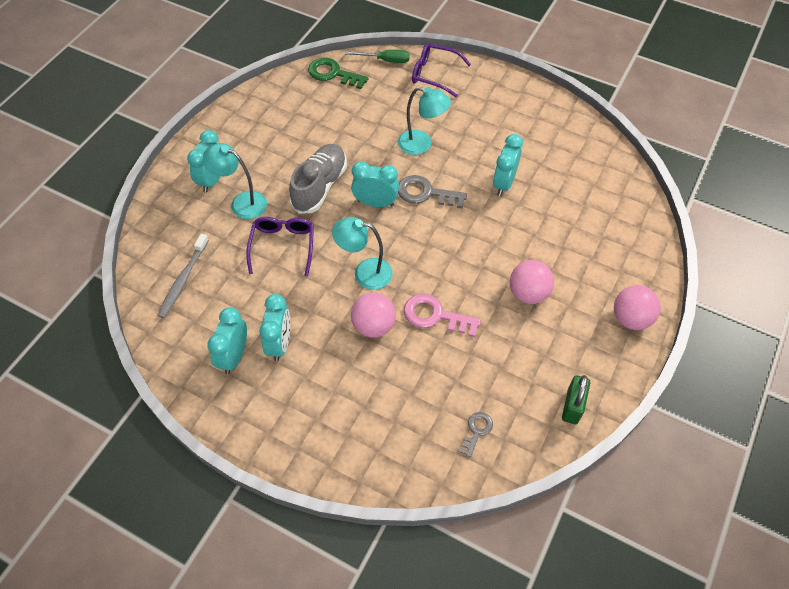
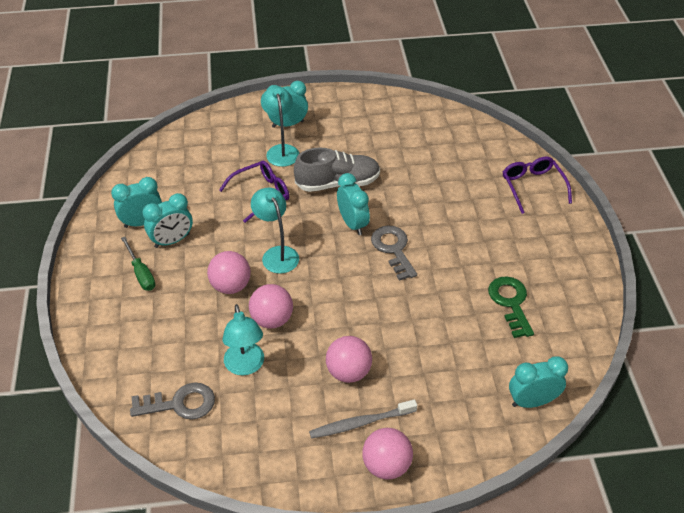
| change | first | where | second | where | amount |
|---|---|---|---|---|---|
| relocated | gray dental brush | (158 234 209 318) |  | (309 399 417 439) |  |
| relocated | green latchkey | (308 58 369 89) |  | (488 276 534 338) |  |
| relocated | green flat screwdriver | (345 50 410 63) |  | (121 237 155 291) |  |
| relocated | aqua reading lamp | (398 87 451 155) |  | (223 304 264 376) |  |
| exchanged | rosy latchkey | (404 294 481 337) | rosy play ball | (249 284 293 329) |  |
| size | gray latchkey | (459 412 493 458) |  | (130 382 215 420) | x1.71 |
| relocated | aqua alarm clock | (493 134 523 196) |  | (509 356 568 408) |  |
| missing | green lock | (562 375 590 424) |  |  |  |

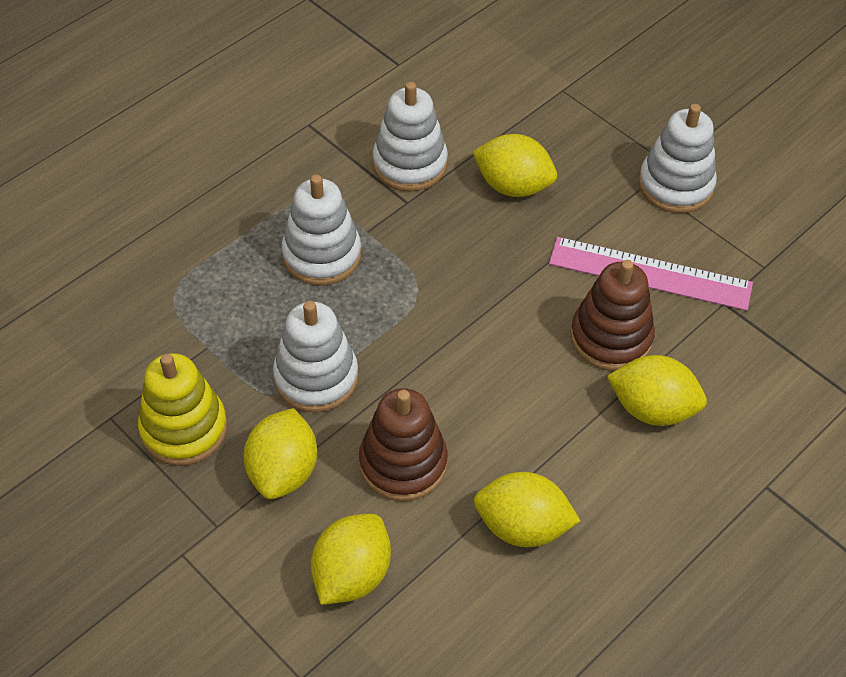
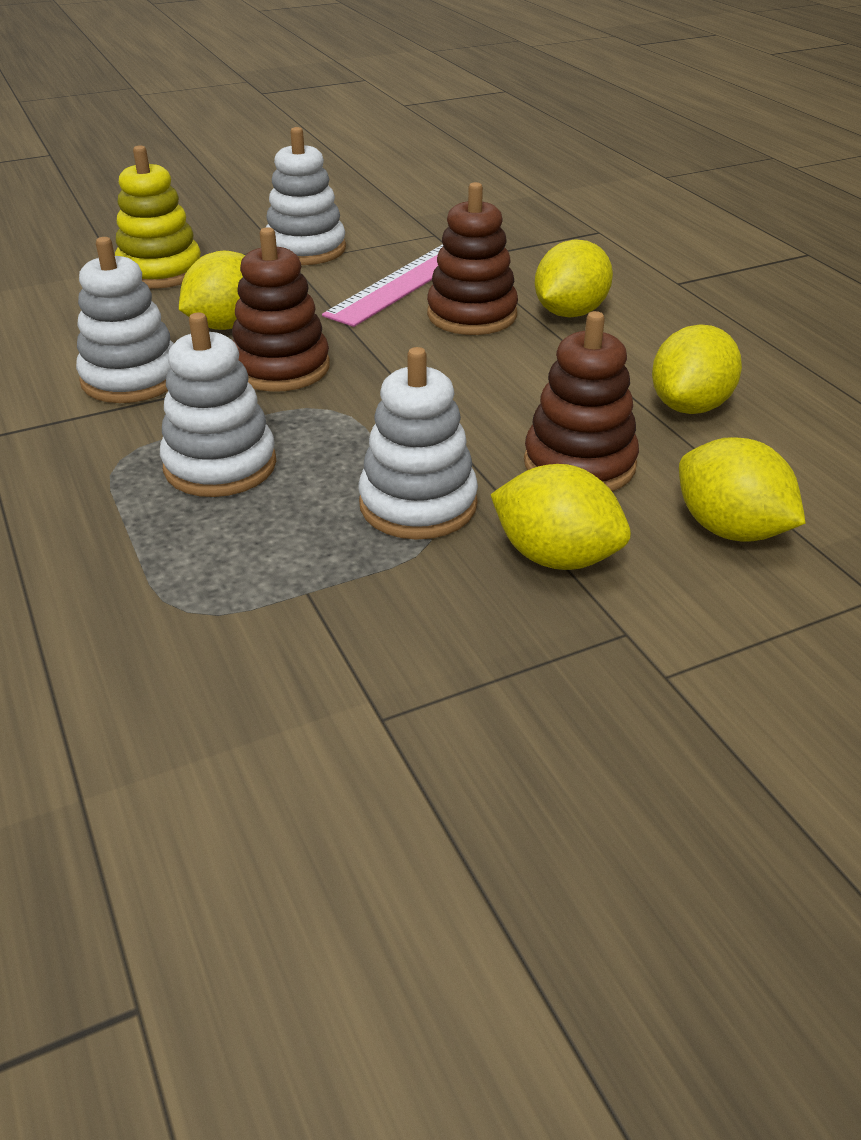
| change | first | where | second | where | amount |
|---|---|---|---|---|---|
| relocated | golden stacking rings | (138 353 227 466) |  | (115 145 201 289) |  |
| appeared |  |  | russet stacking rings | (232 227 330 392) |  |

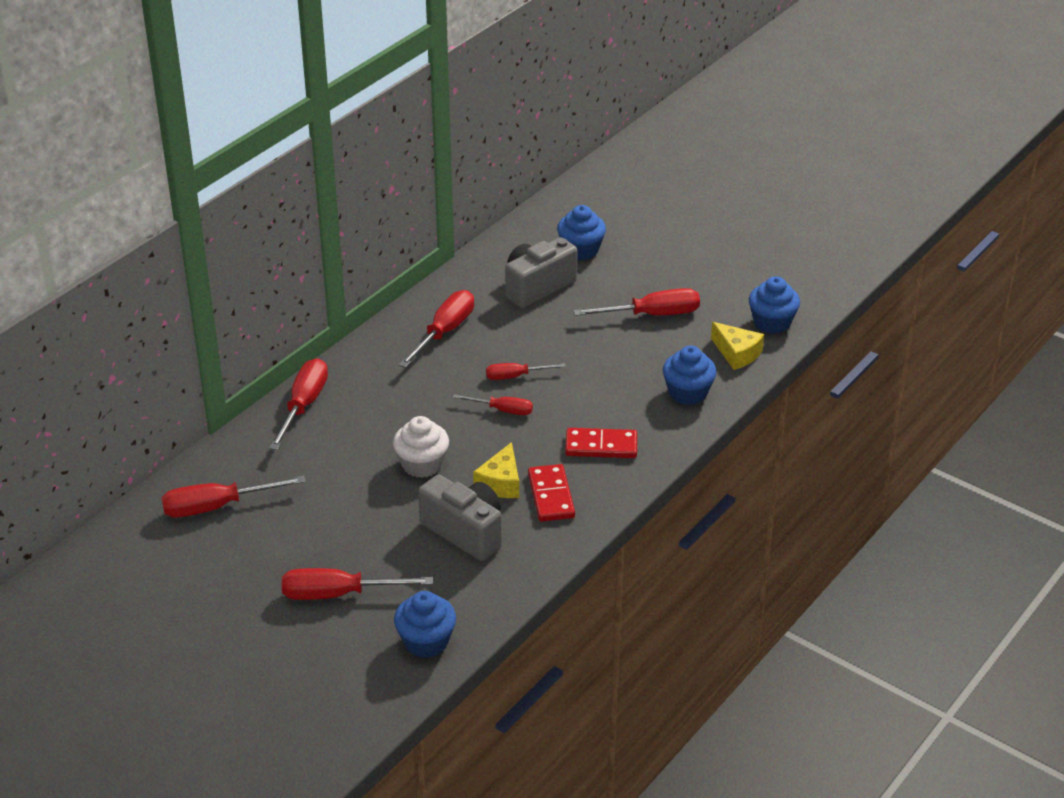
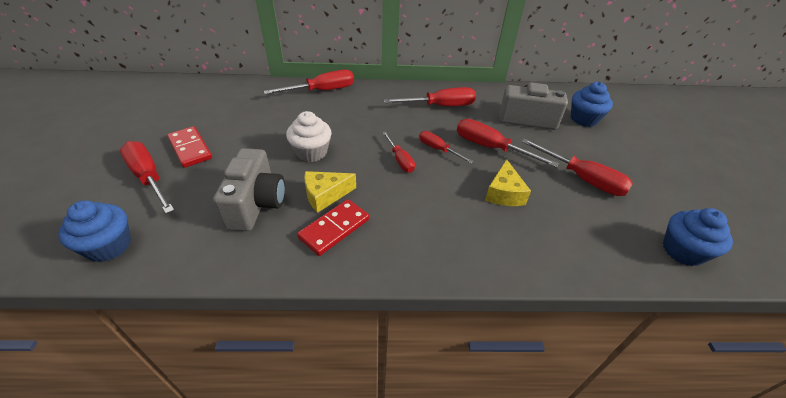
| change | first | where | second | where | amount |
|---|---|---|---|---|---|
| relocated | scarlet flat screwdriver | (162 476 306 518) |  | (457 119 559 168) |  |
| relocated | scarlet domino | (565 428 637 458) |  | (167 126 212 168) |  |
| missing | blue fairy cake | (663 346 717 405) |  |  |  |
| relocated | golden cheese wedge | (711 322 764 370) |  | (485 159 531 206) |  |

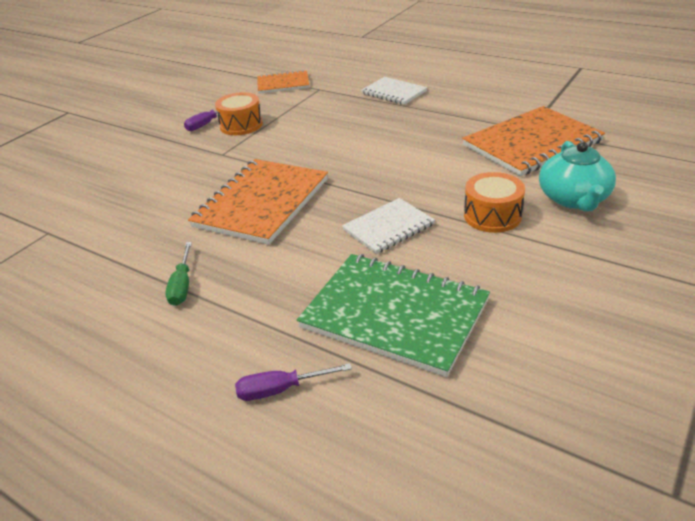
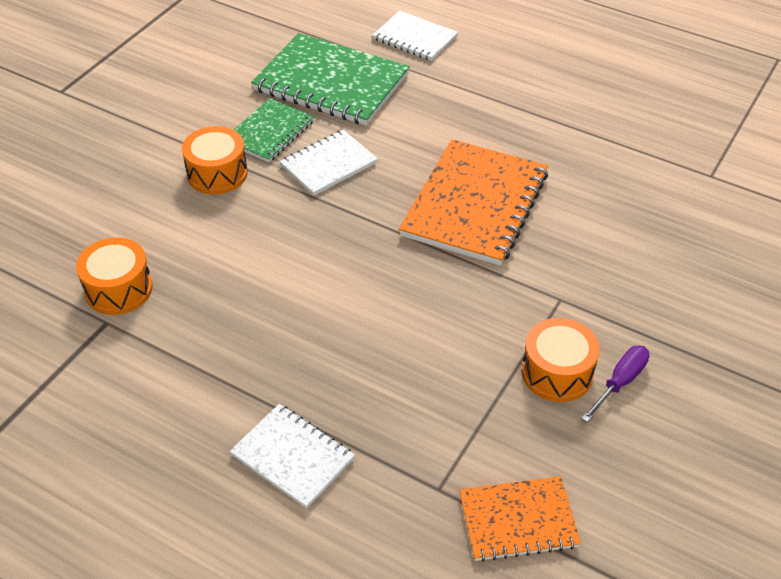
| change | first | where | second | where | amount |
|---|---|---|---|---|---|
| missing | green flat screwdriver | (165 242 192 306) |  |  |  |
| exchanged | purple flat screwdriver | (235 363 352 401) | white exercise book | (373 11 458 61) |  |
| exchanged | orange-coloured exercise book | (462 106 605 176) | orange-coloured drum | (76 237 153 315) |  |
| missing | aqua tea pot | (539 141 616 211) |  |  |  |
| appeared |  |  | green exercise book | (234 98 314 162) |  |

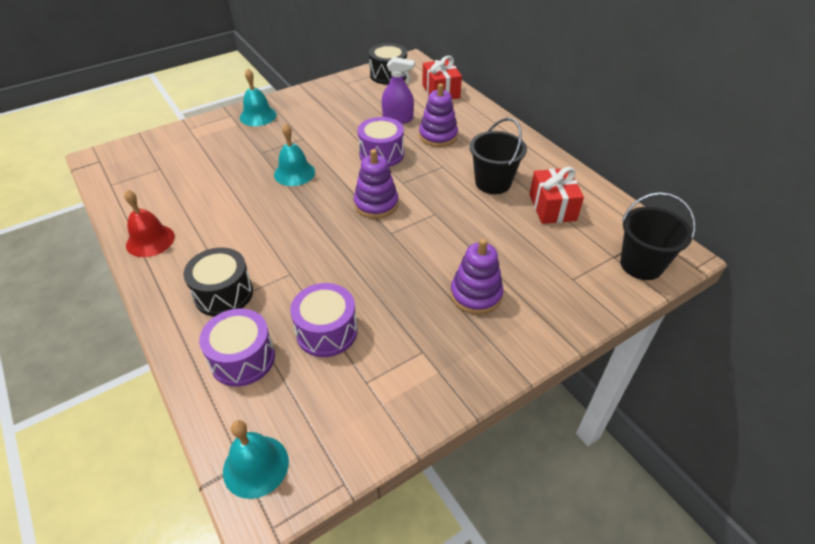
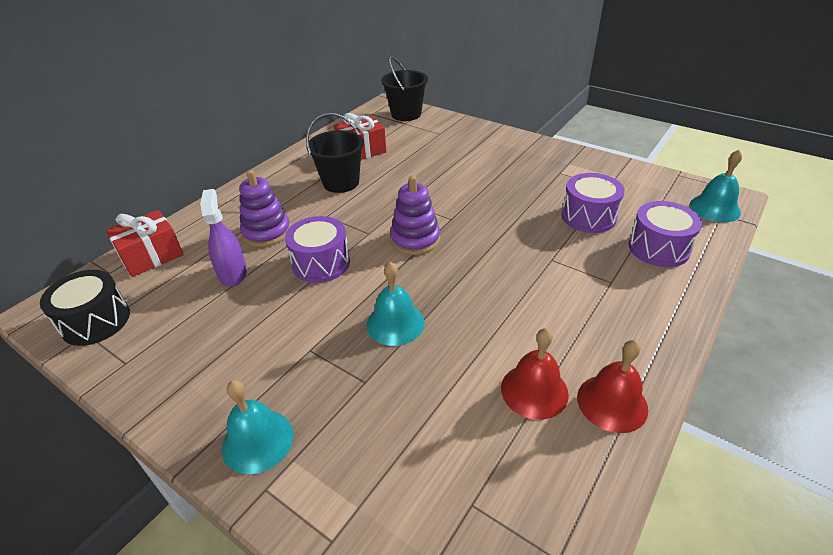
| change | first | where | second | where | amount |
|---|---|---|---|---|---|
| missing | jet-black drum | (183 248 253 317) |  |  |  |
| missing | purple stacking rings | (451 238 503 315) |  |  |  |
| appeared |  |  | scarlet bell | (501 328 569 420) |  |

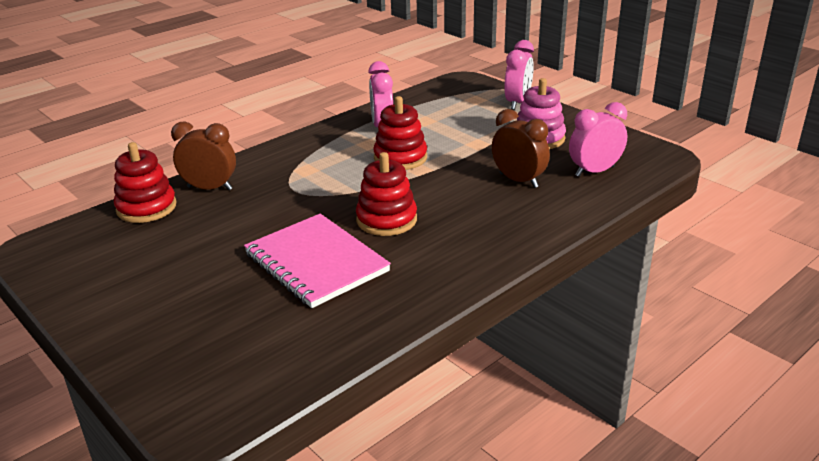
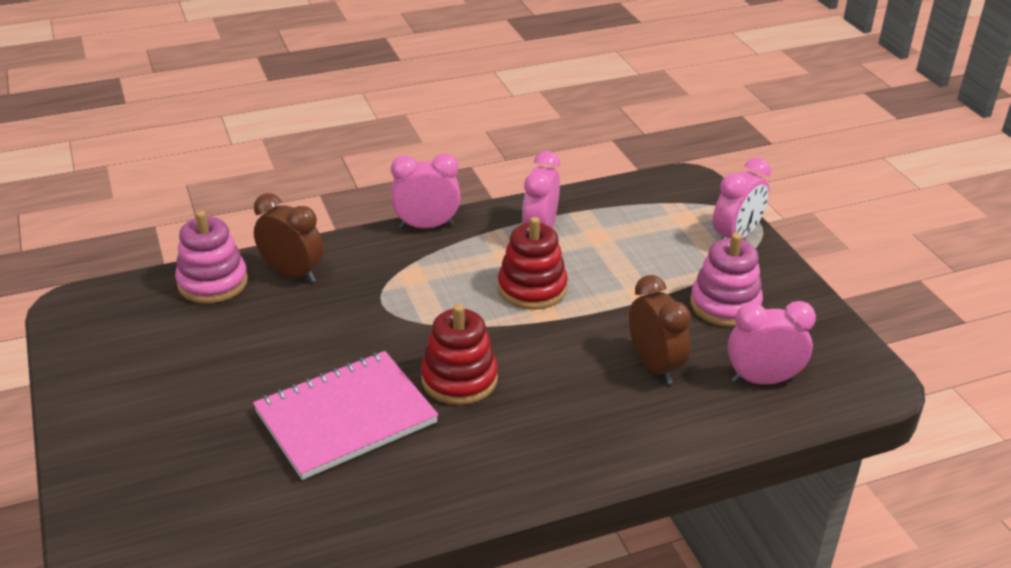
| change | first | where | second | where | amount |
|---|---|---|---|---|---|
| colour | scarlet stacking rings | (114 142 176 223) | rosy stacking rings | (175 211 248 304) |  |
| spun | rosy exercise book | (244 214 391 308) |  | (253 351 439 480) | 75 degrees clockwise |
| appeared |  |  | rosy alarm clock | (391 153 461 229) |  |

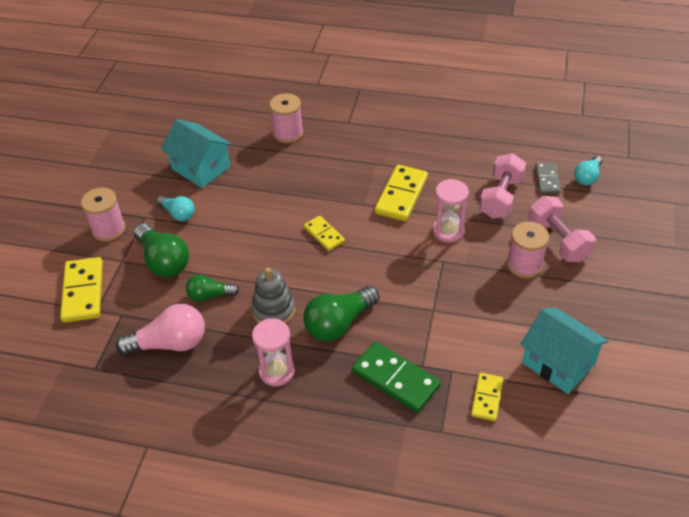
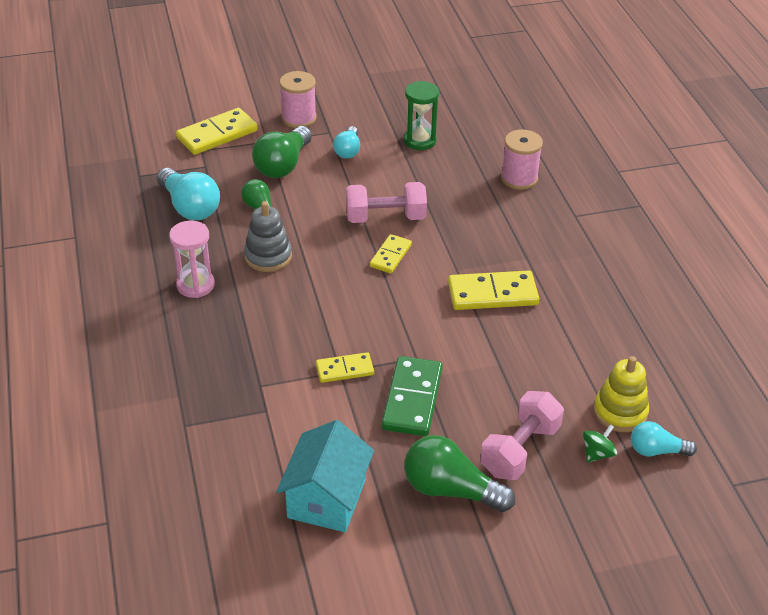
| change | first | where | second | where | amount |
|---|---|---|---|---|---|
| colour | rosy lightbulb | (116 304 205 355) | aqua lightbulb | (157 168 220 220) |  |
| exchanged | aqua house | (161 119 232 188) | green hourglass | (404 81 439 150) |  |
| relocated | green lightbulb | (303 286 379 341) |  | (404 435 515 512) |  |
| relocated | green domino | (352 342 441 413) |  | (382 356 443 436) |  |
| missing | rosy hourglass | (433 179 469 243) |  |  |  |
| relocated | golden domino | (471 373 503 421) |  | (316 352 374 383) |  |
| relocated | rosy dumbbell | (479 153 526 219) |  | (346 182 427 223) |  |
| missing | rosy spool | (507 222 549 278) |  |  |  |
| exchanged | gray domino | (535 163 560 193) | golden stacking rings | (594 356 649 432) |  |
| appeared |  |  | green toy top | (583 425 617 462) |  |

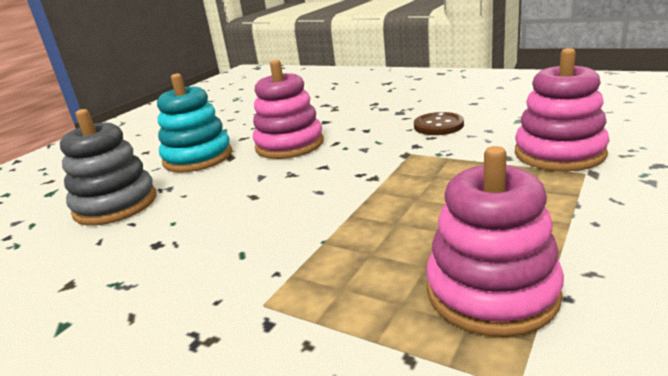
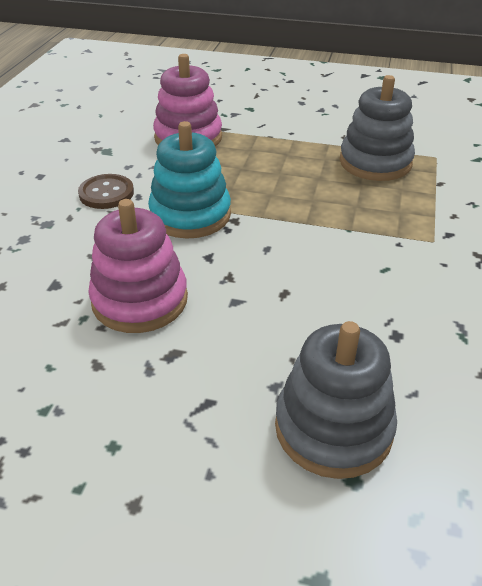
| change | first | where | second | where | amount |
|---|---|---|---|---|---|
| relocated | aqua stacking rings | (157 74 232 173) |  | (148 121 231 239) |  |
| colour | rosy stacking rings | (426 146 564 337) | gray stacking rings | (340 75 415 181) |  |

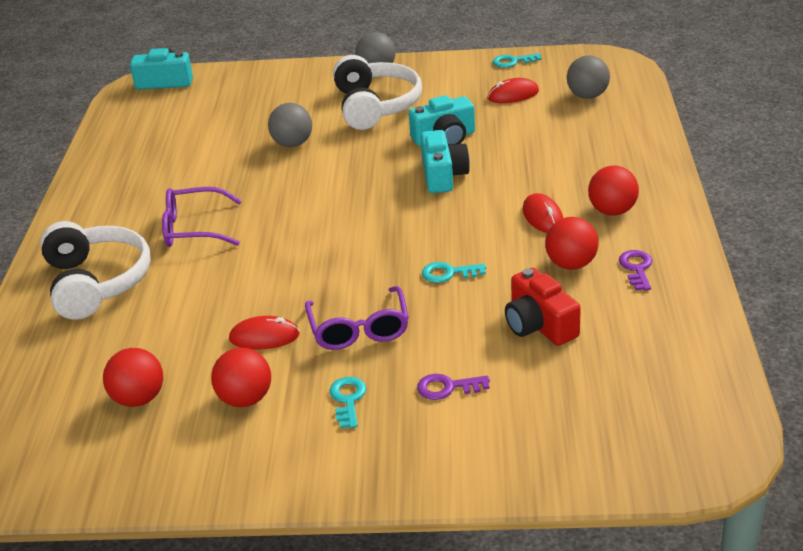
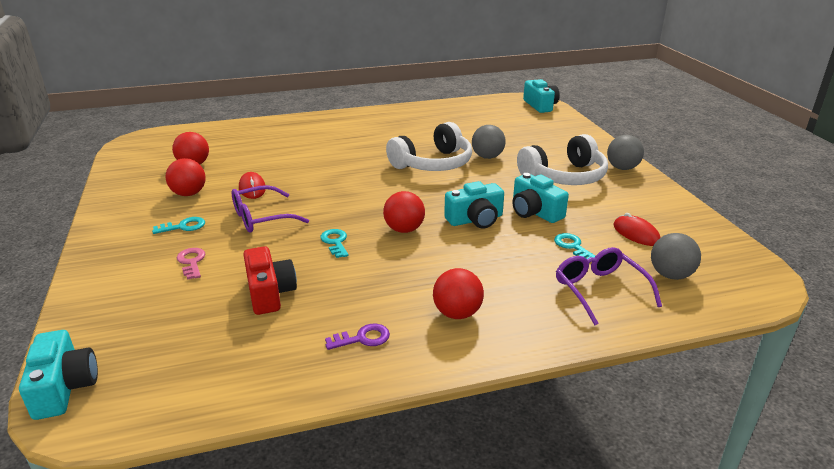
| change | first | where | second | where | amount |
|---|---|---|---|---|---|
| relocated | white headset | (40 221 151 320) |  | (386 122 472 171) |  |
| relocated | purple spectacles | (162 187 242 247) |  | (556 247 662 325) |  |
| colour | purple latchkey | (417 374 490 400) | rosy latchkey | (177 248 205 280) |  |
| relocated | aqua latchkey | (492 53 542 68) |  | (554 233 595 259) |  |
| spun | scarlet camera | (505 268 581 346) |  | (243 246 297 315) | 120 degrees clockwise |
| missing | scarlet mouse | (523 193 563 233) |  |  |  |
| relocated | scarlet play ball | (545 217 598 270) |  | (383 191 425 233) |  |
| appeared |  |  | aqua camera | (19 330 98 420) |  |

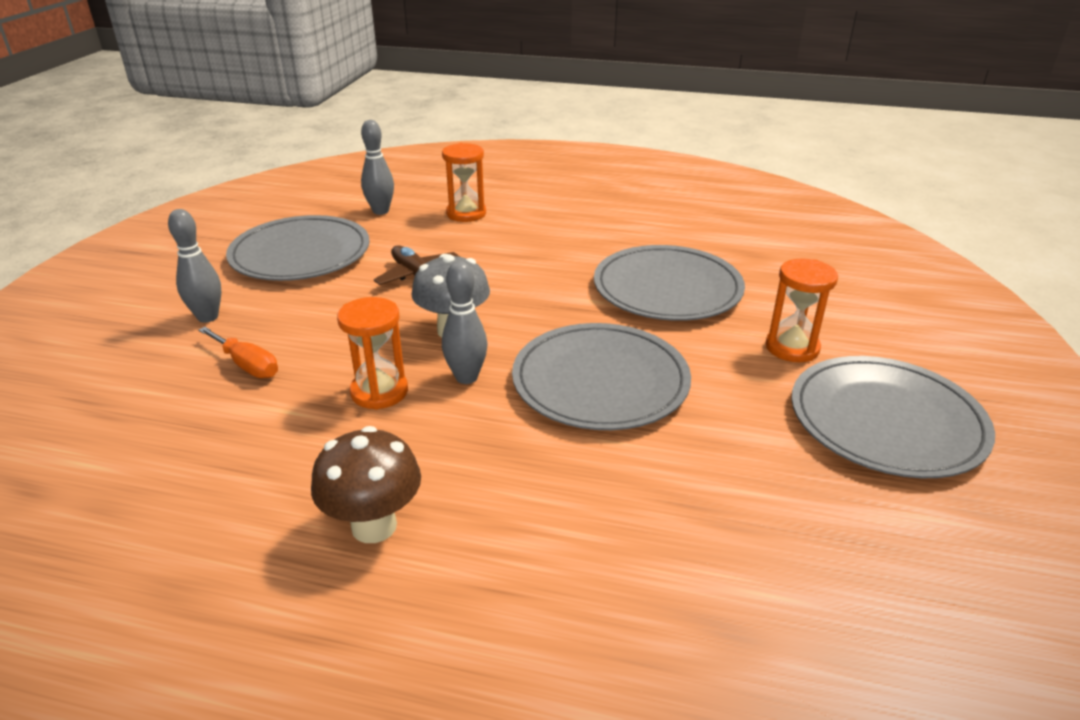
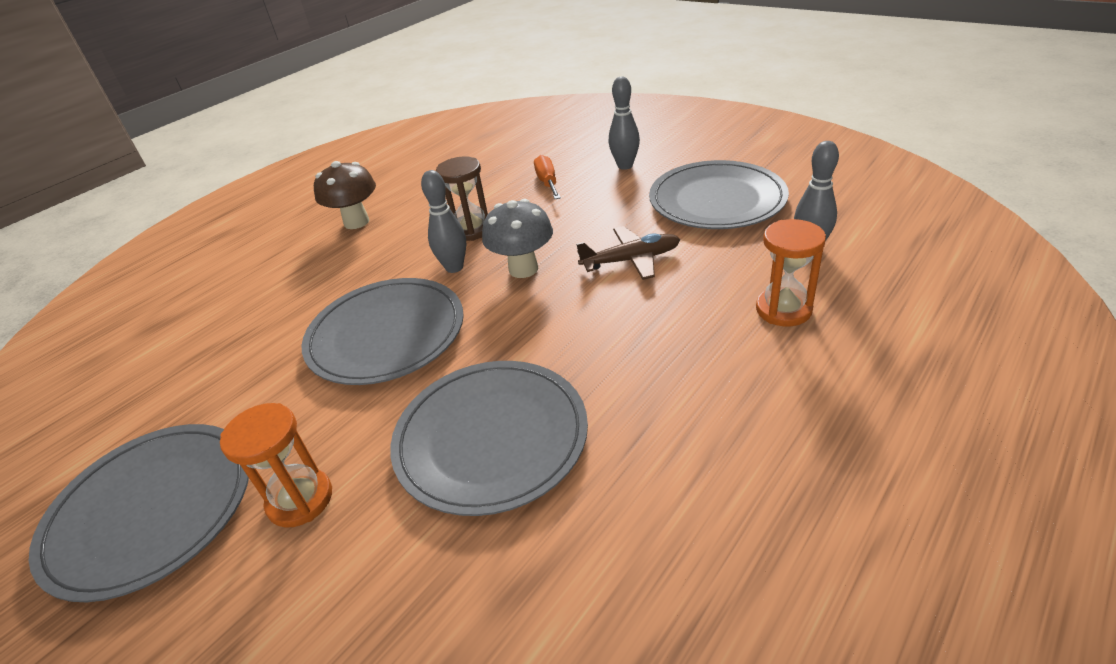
| change | first | where | second | where | amount |
|---|---|---|---|---|---|
| spun | orange-coloured flat screwdriver | (198 327 278 378) |  | (534 155 561 199) | 105 degrees clockwise |
| colour | orange-coloured hourglass | (337 297 408 410) | russet hourglass | (436 157 488 241) |  |

